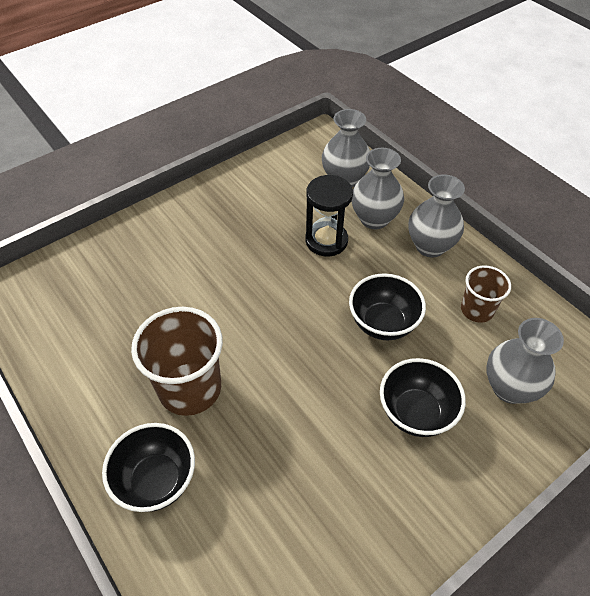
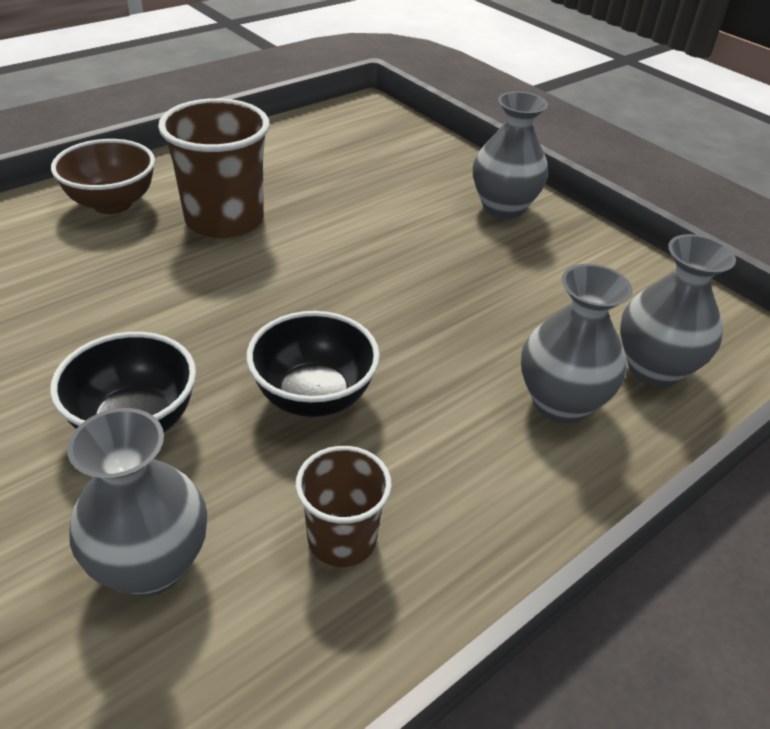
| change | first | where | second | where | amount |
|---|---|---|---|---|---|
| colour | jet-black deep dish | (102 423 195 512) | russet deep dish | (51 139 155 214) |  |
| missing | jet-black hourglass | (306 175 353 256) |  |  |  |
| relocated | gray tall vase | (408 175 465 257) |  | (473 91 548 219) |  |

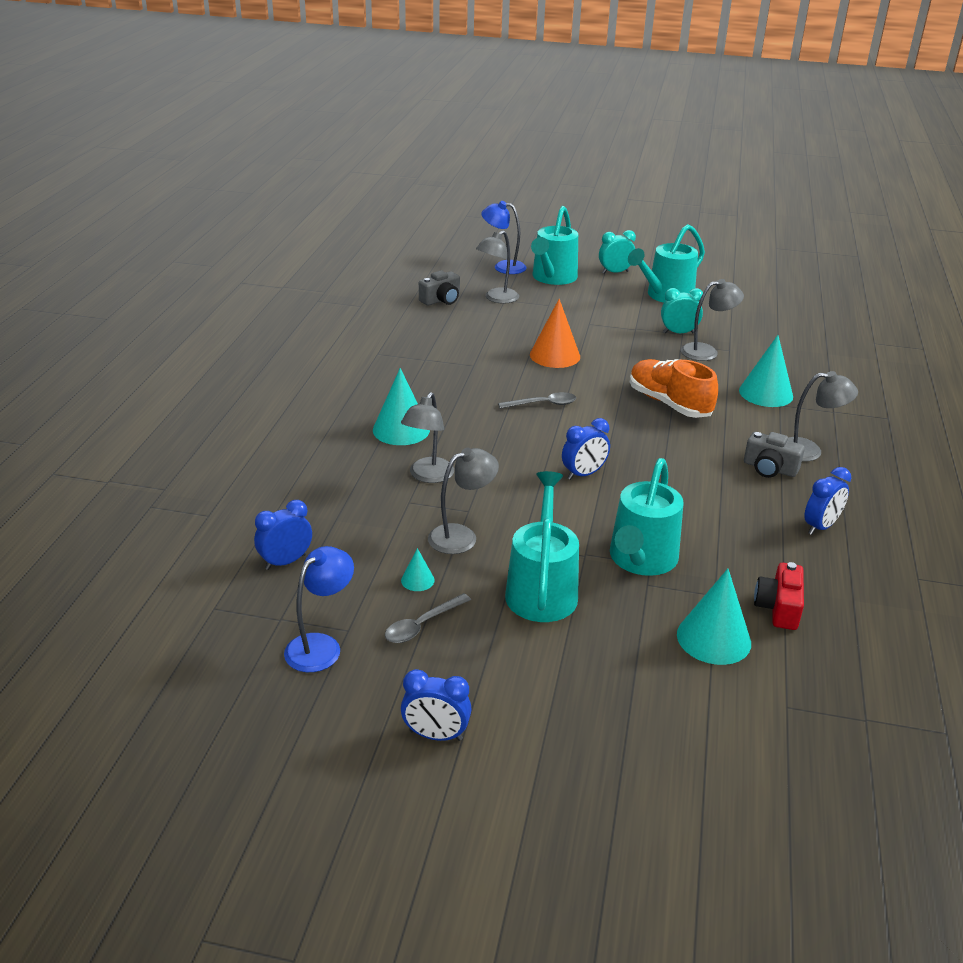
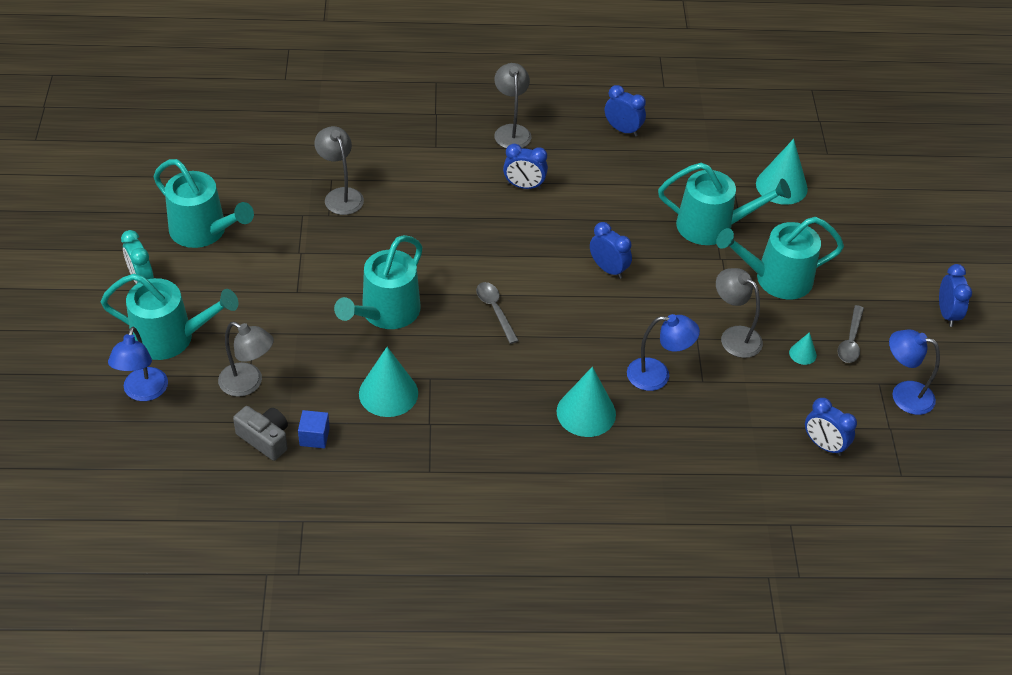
| change | first | where | second | where | amount |
|---|---|---|---|---|---|
| spun | gray tablespoon | (385 593 471 643) |  | (838 305 864 363) | 75 degrees clockwise |
| colour | gray reading lamp | (401 392 454 483) | blue reading lamp | (627 314 700 391) |  |
| exchanged | orange-coloured solid cone | (530 299 580 368) | aqua watering can | (334 235 423 329) |  |
| missing | orange-coloured sneaker | (630 359 718 418) |  |  |  |
| missing | aqua alarm clock | (661 288 703 334) |  |  |  |
| relocated | aqua solid cone | (739 335 793 407) |  | (359 347 418 417) |  |
| missing | gray camera | (744 432 805 478) |  |  |  |
| missing | scarlet camera | (754 562 804 630) |  |  |  |
| appeared |  |  | blue solid cube | (298 410 330 448) |  |
| appeared |  |  | blue alarm clock | (503 144 548 189) |  |

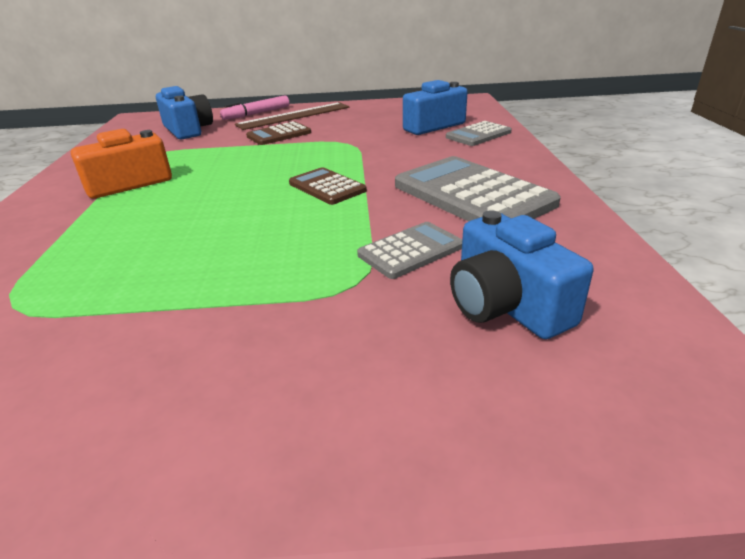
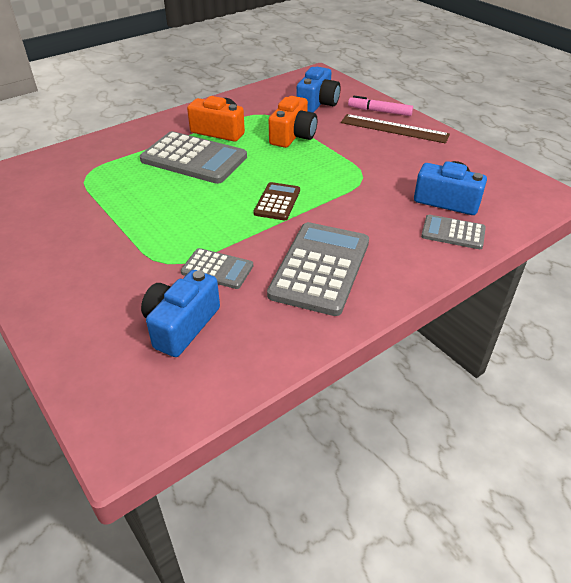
| change | first | where | second | where | amount |
|---|---|---|---|---|---|
| missing | russet calculator | (246 121 311 145) |  |  |  |
| appeared |  |  | gray calculator | (140 131 247 184) |  |
| appeared |  |  | orange-coloured camera | (269 96 317 148) |  |

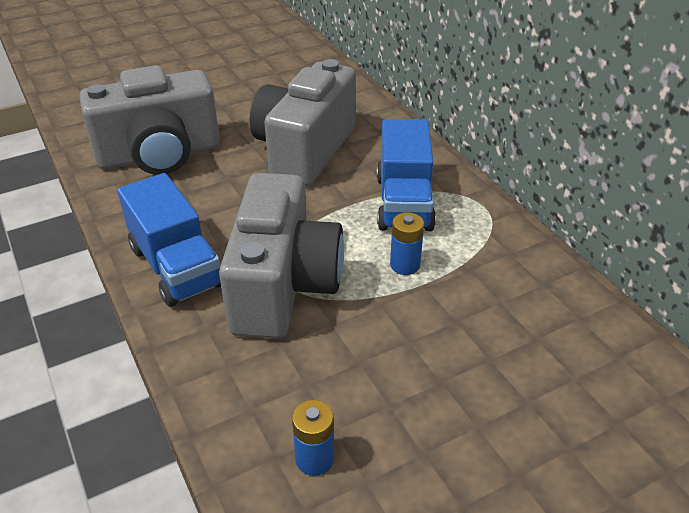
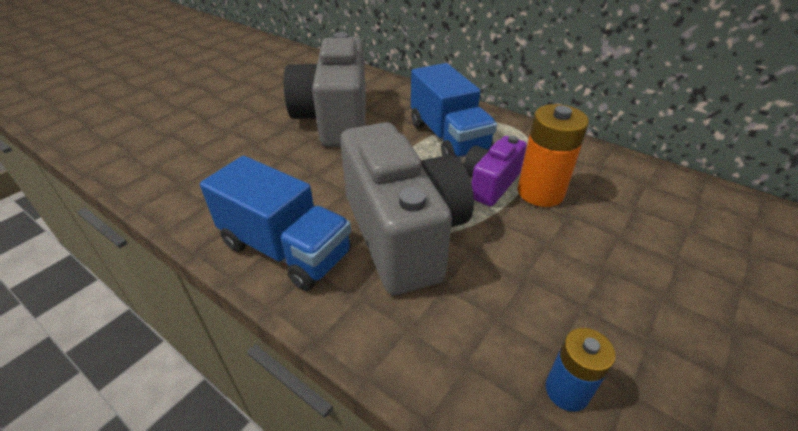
| change | first | where | second | where | amount |
|---|---|---|---|---|---|
| missing | gray camera | (79 65 220 175) |  |  |  |
| exchanged | blue battery | (390 212 424 275) | purple camera | (463 136 527 206) |  |
| appeared |  |  | orange-coloured battery | (517 104 589 207) |  |

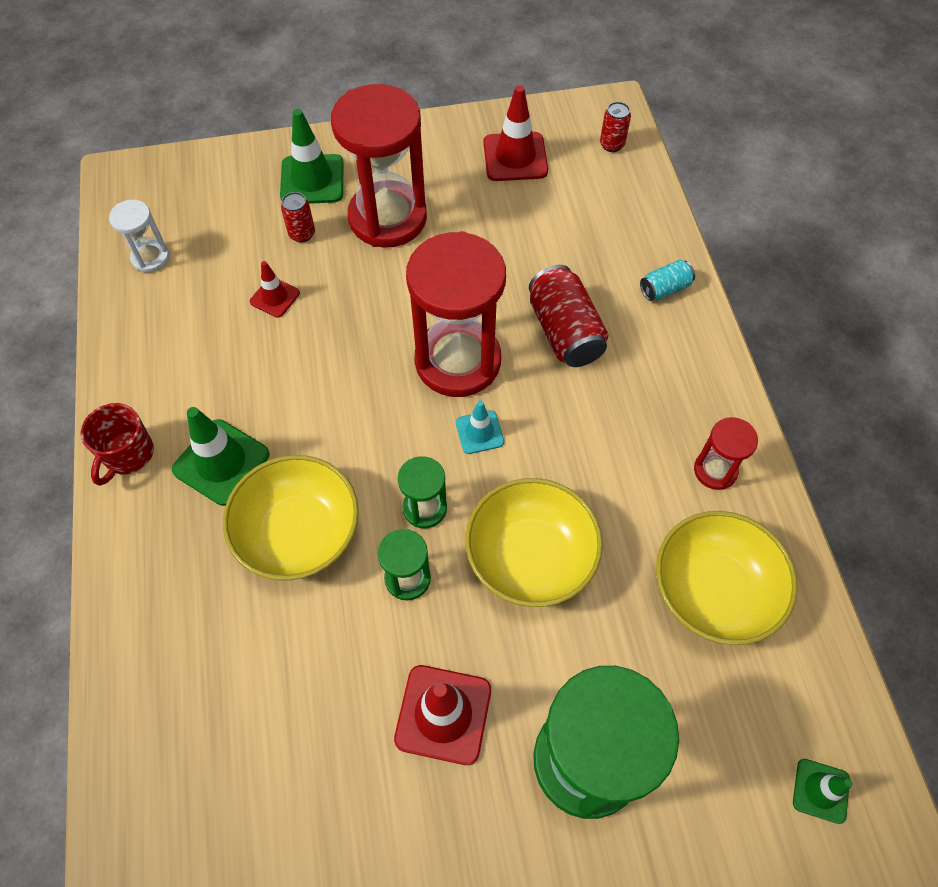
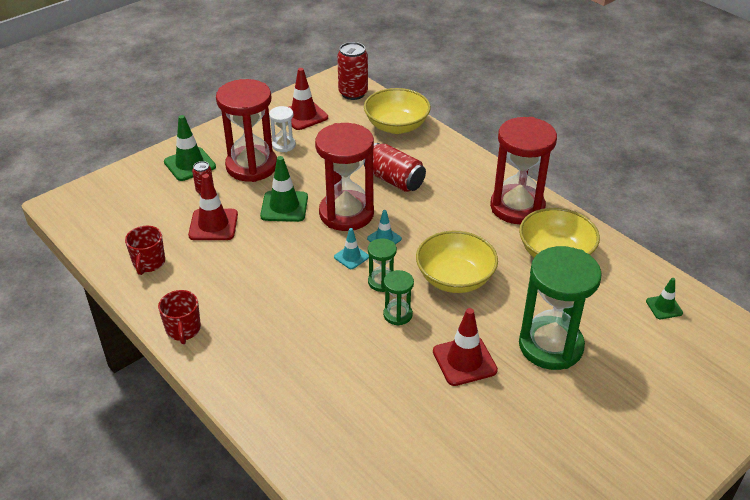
| change | first | where | second | where | amount |
|---|---|---|---|---|---|
| relocated | white hourglass | (109 200 170 273) |  | (269 106 296 152) |  |
| relocated | green road cone | (172 407 269 506) |  | (260 156 308 222) |  |
| relocated | golden deep dish | (223 455 359 580) |  | (364 88 431 134) |  |
| size | scarlet road cone | (250 261 300 318) |  | (188 174 238 240) | x1.73 |
| size | scarlet can | (600 102 631 152) |  | (337 42 368 100) | x1.85 |
| missing | aqua can | (640 260 695 301) |  |  |  |
| size | scarlet hourglass | (694 417 758 490) |  | (490 117 557 224) | x2.13 |
| appeared |  |  | scarlet coffee mug | (125 226 165 275) |  |
| appeared |  |  | aqua road cone | (334 228 369 269) |  |

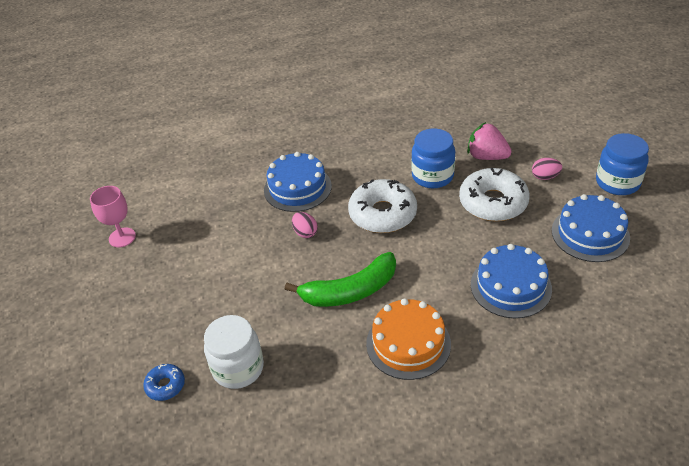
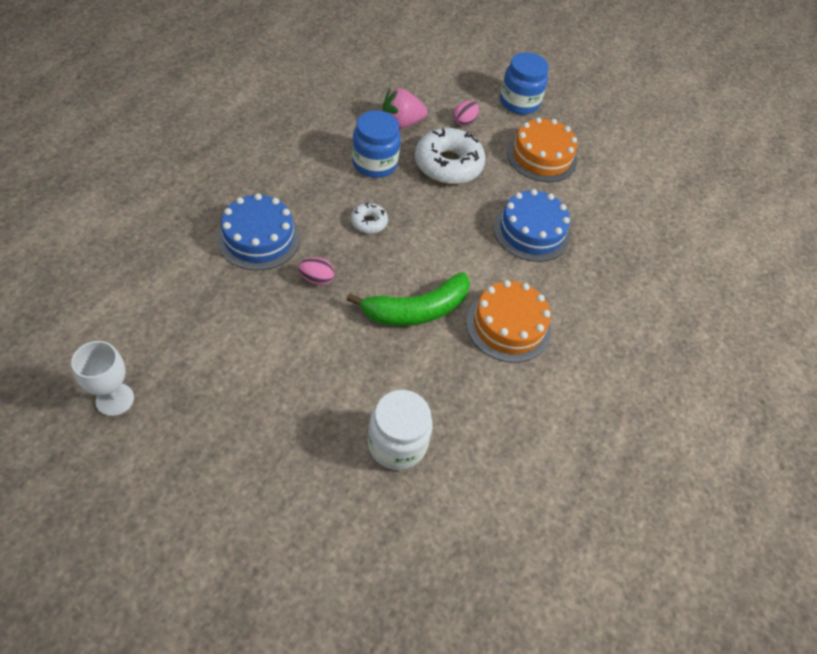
| change | first | where | second | where | amount |
|---|---|---|---|---|---|
| colour | rosy wine glass | (90 186 136 247) | white wine glass | (71 341 134 416) |  |
| missing | blue donut | (143 364 185 401) |  |  |  |
| spun | green toy banana | (285 252 396 307) |  | (347 272 470 326) | 45 degrees clockwise |
| size | white donut | (348 179 417 233) |  | (351 203 388 234) | x0.49 |
| colour | blue gateau | (552 194 630 262) | orange-coloured gateau | (507 117 578 182) |  |

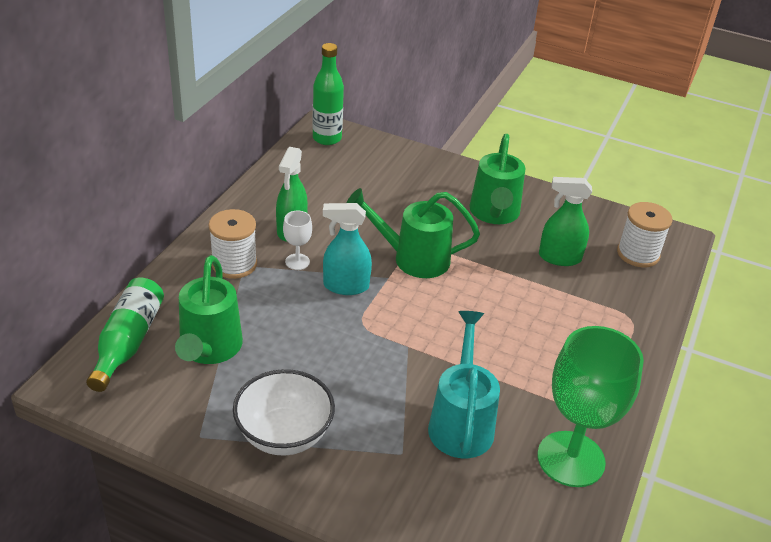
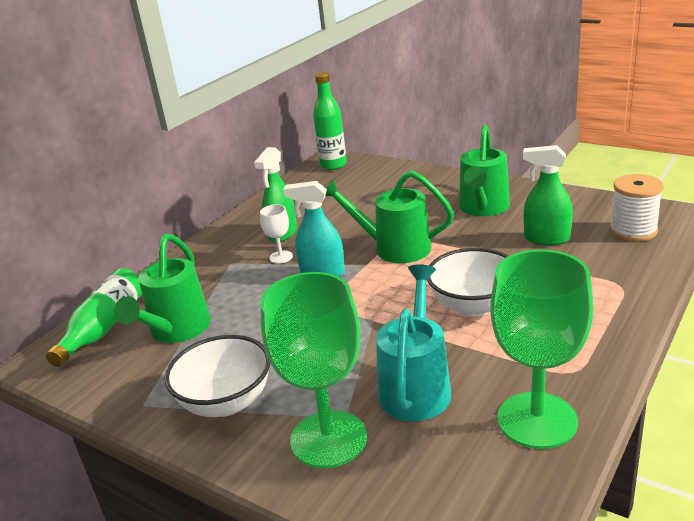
| change | first | where | second | where | amount |
|---|---|---|---|---|---|
| missing | white spool | (209 209 257 279) |  |  |  |
| appeared |  |  | green wine glass | (260 272 367 468) |  |
| appeared |  |  | white deep dish | (427 248 508 317) |  |

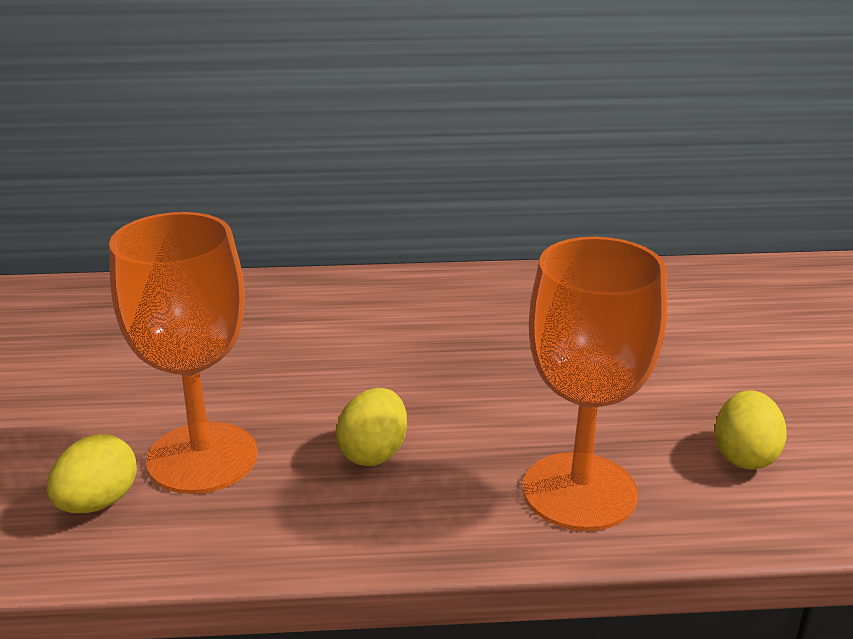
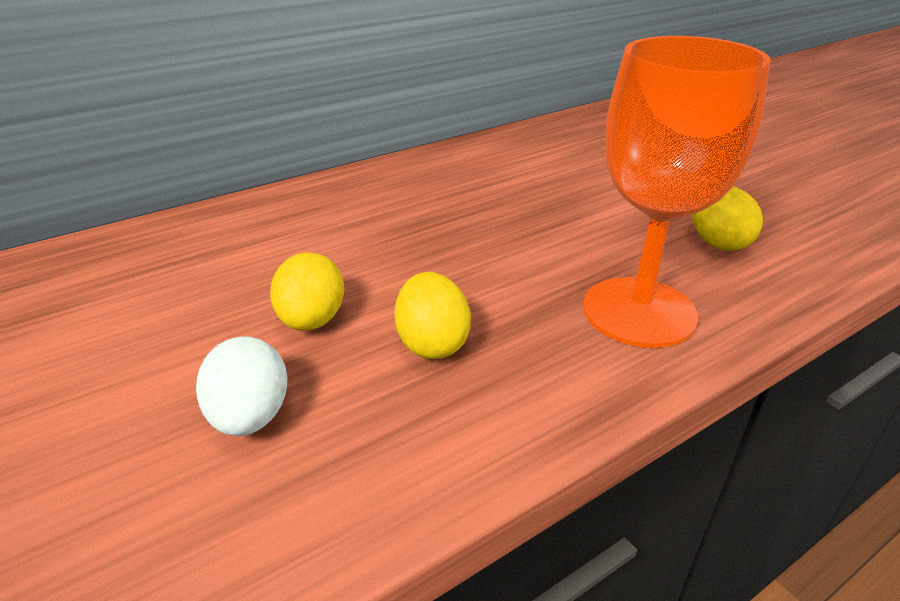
| change | first | where | second | where | amount |
|---|---|---|---|---|---|
| relocated | golden egg | (47 434 137 513) |  | (270 252 345 331) |  |
| exchanged | orange-coloured wine glass | (109 212 258 494) | white egg | (196 336 288 436) |  |

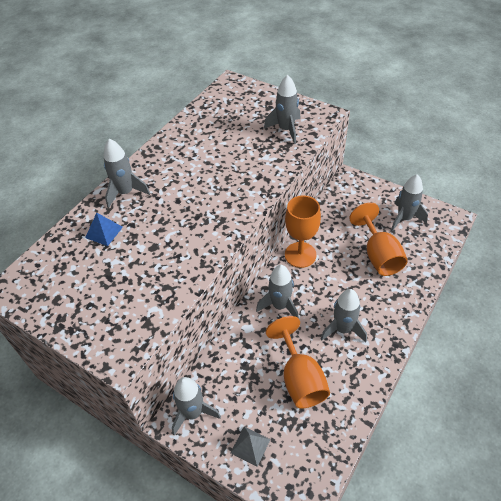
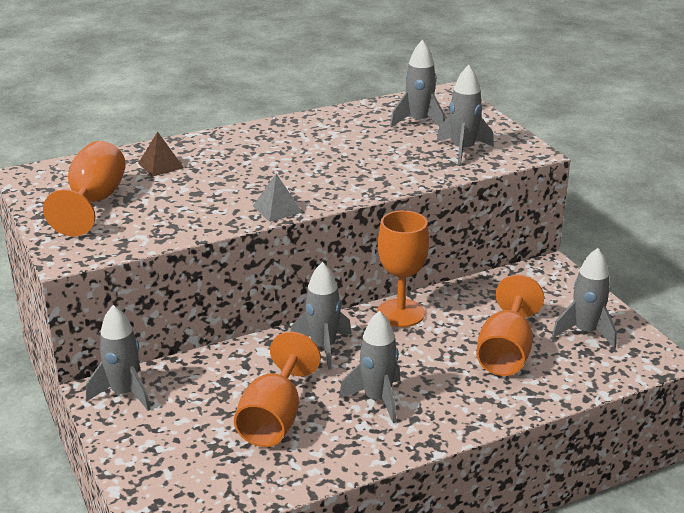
| change | first | where | second | where | amount |
|---|---|---|---|---|---|
| colour | blue pyramid | (85 213 123 246) | russet pyramid | (138 132 184 177) |  |
| relocated | gray toy rocket | (104 139 150 208) |  | (390 40 445 127) |  |
| relocated | gray pyramid | (231 426 271 467) |  | (253 173 303 222) |  |
| appeared |  |  | orange-coloured wine glass | (43 141 126 236) |  |

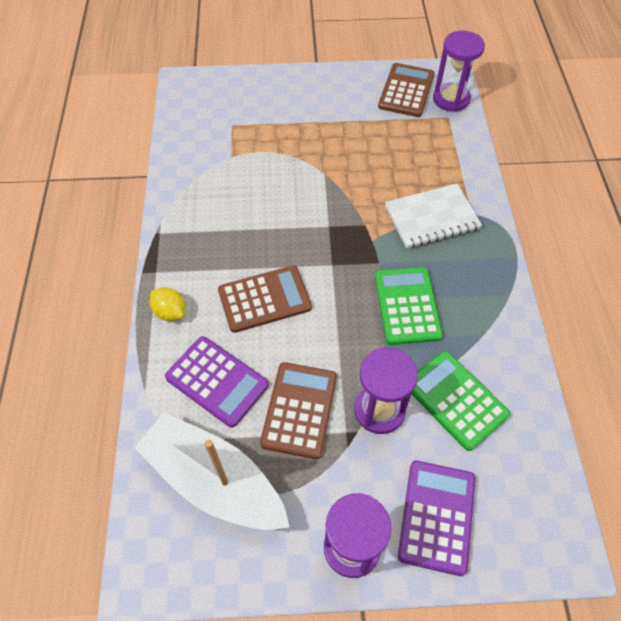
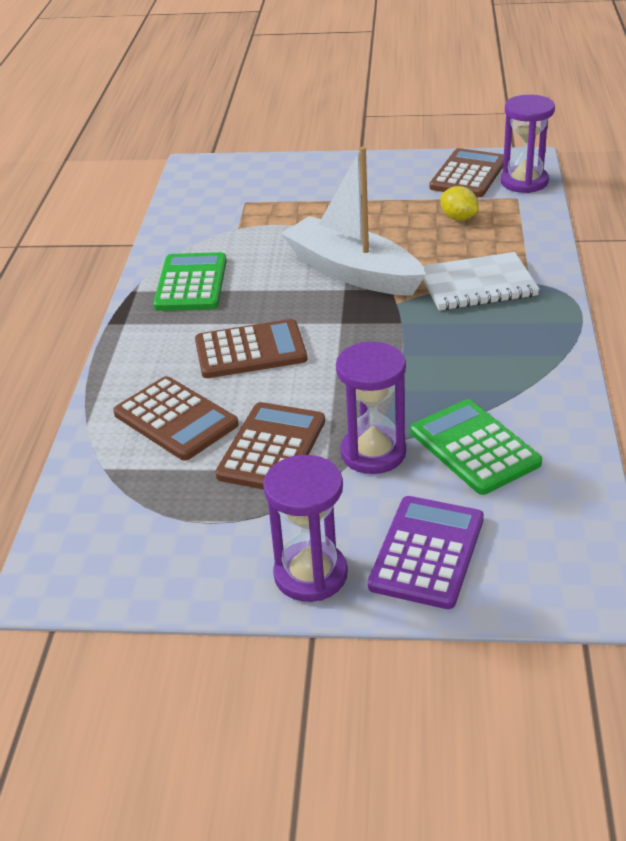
| change | first | where | second | where | amount |
|---|---|---|---|---|---|
| relocated | white boat | (134 412 290 530) |  | (281 147 426 296) |  |
| relocated | golden lemon | (150 287 185 321) |  | (440 186 479 221) |  |
| colour | purple calculator | (165 336 269 428) | russet calculator | (113 376 239 460) |  |
| relocated | green calculator | (375 267 443 345) |  | (153 252 227 311) |  |

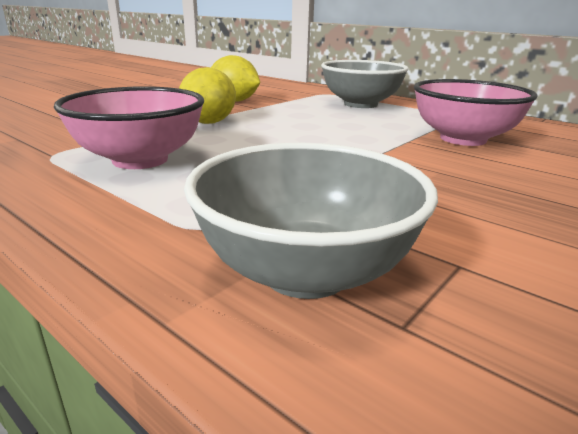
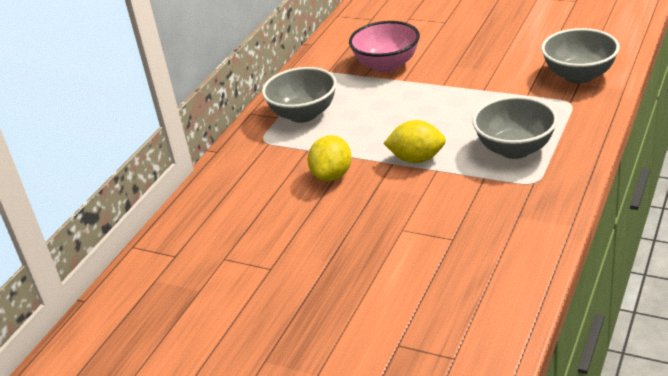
| change | first | where | second | where | amount |
|---|---|---|---|---|---|
| colour | rosy deep dish | (54 86 204 169) | gray deep dish | (472 96 558 159) |  |

